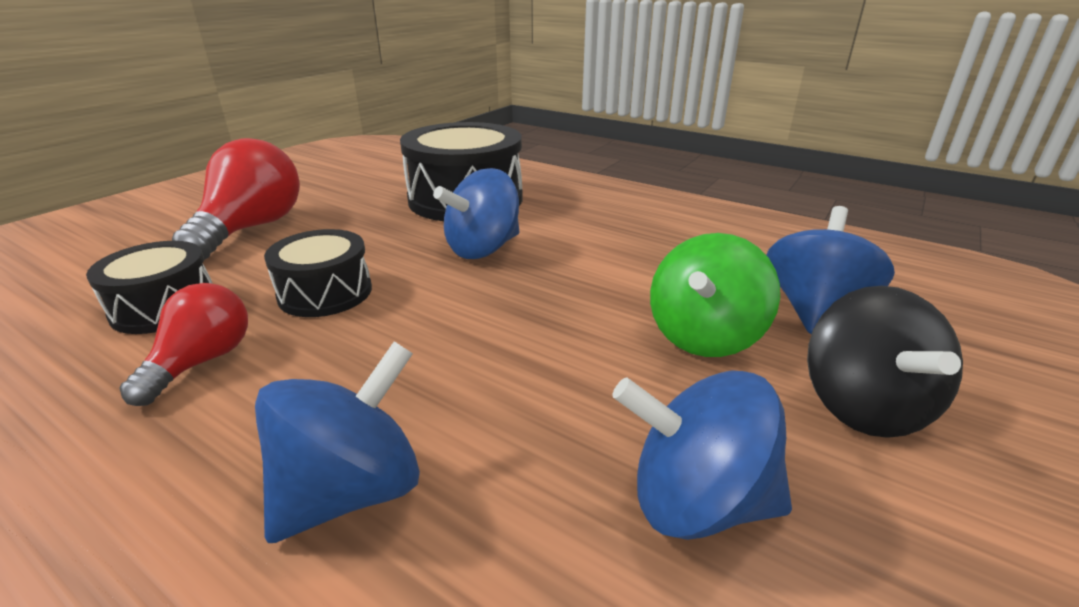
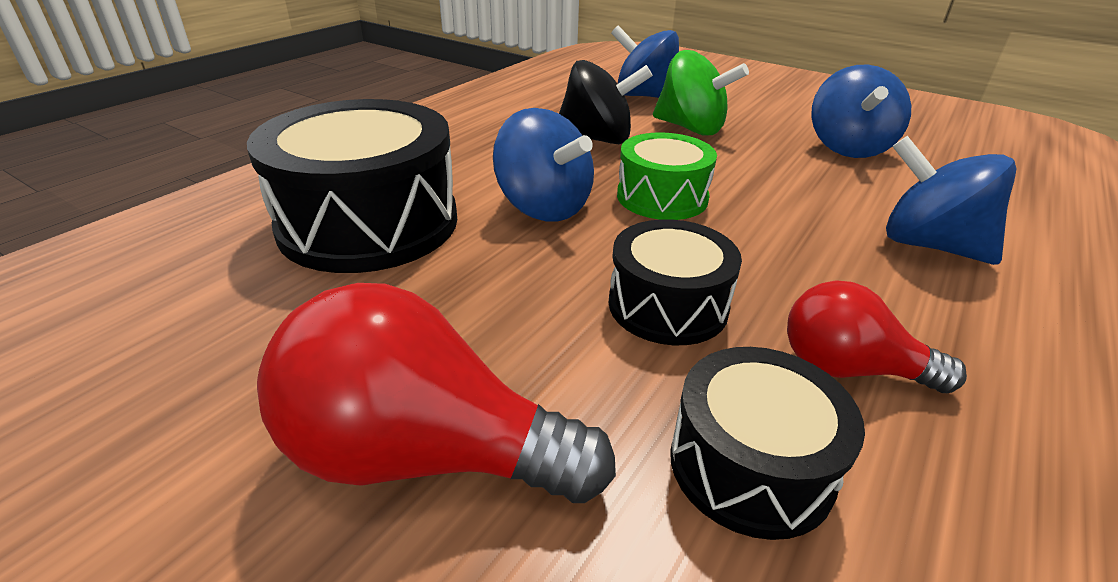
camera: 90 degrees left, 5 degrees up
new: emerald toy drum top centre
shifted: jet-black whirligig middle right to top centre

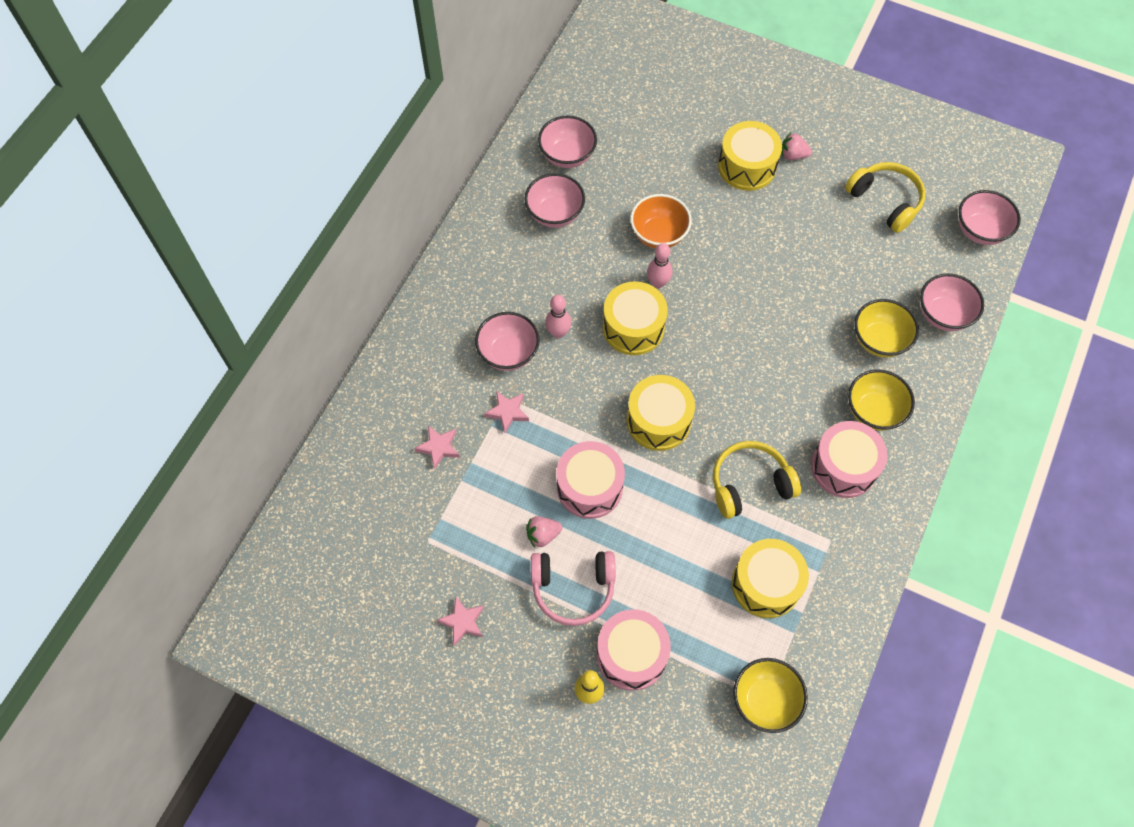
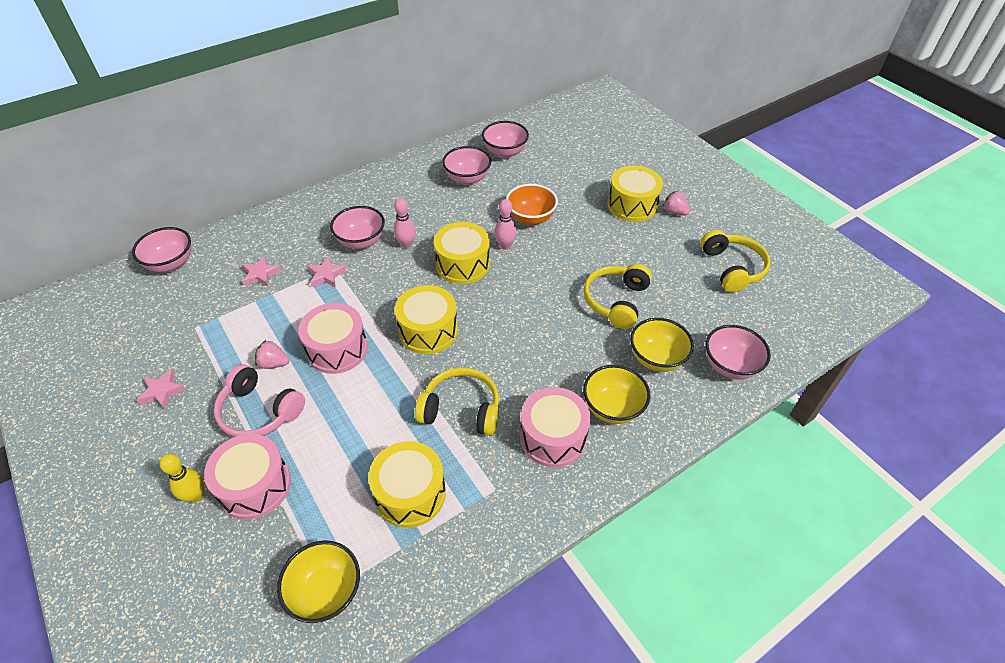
camera: 30 degrees right, 15 degrees down
new: bright yellow headphones (no. 2 from left) centre
shifted: rose-pink deep dish (no. 5 from left in the first image) top right to rose-pink deep dish (no. 1 from left) middle left

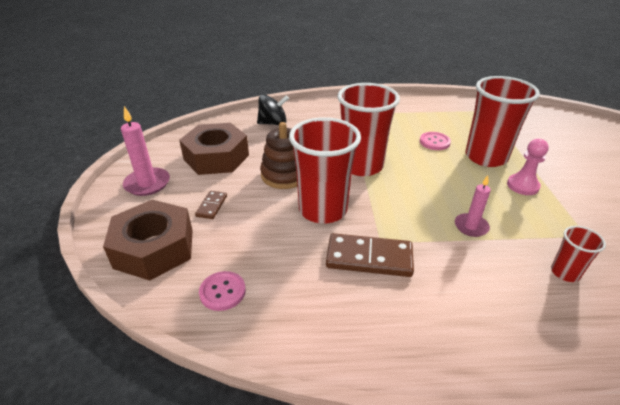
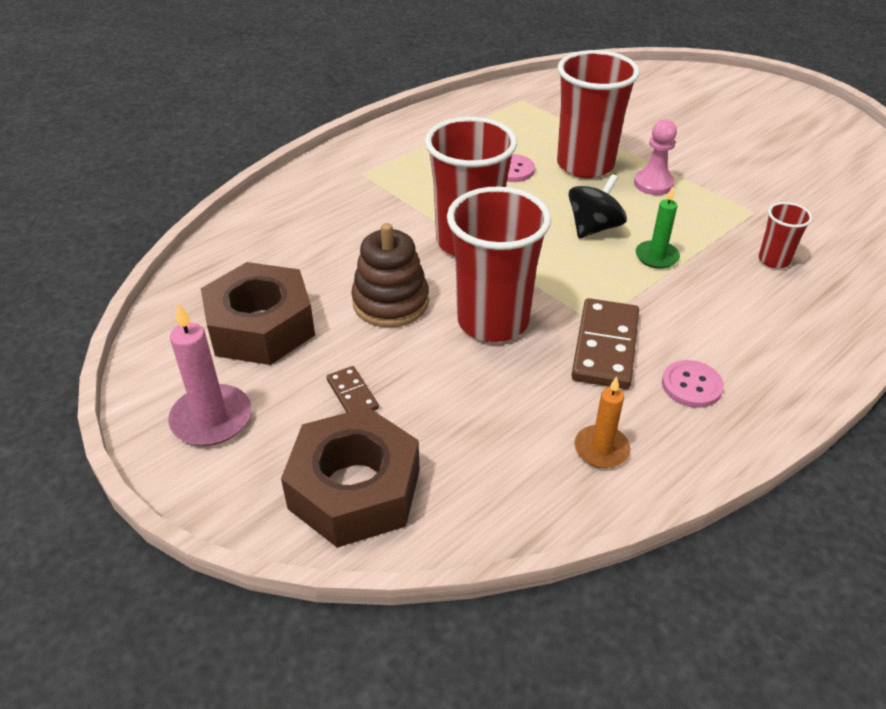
camera: 40 degrees left, 5 degrees up
new: orange-coloured wax candle middle right
shifted: jet-black whirligig top centre to top right; rose-pink sewing button (no. 1 from left in the first image) bottom centre to rose-pink sewing button (no. 2 from left) middle right
repainted: rose-pink wax candle (no. 2 from left) middle right to emerald wax candle top right
rotated: russet domino piece (no. 2 from left) centre = middle right 45 degrees counterclockwise

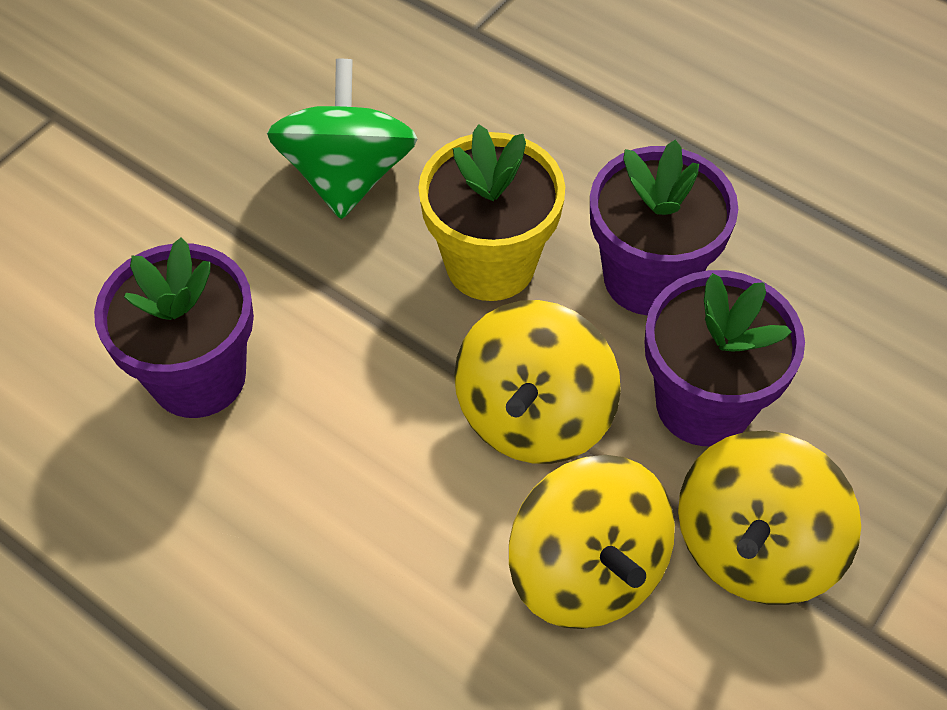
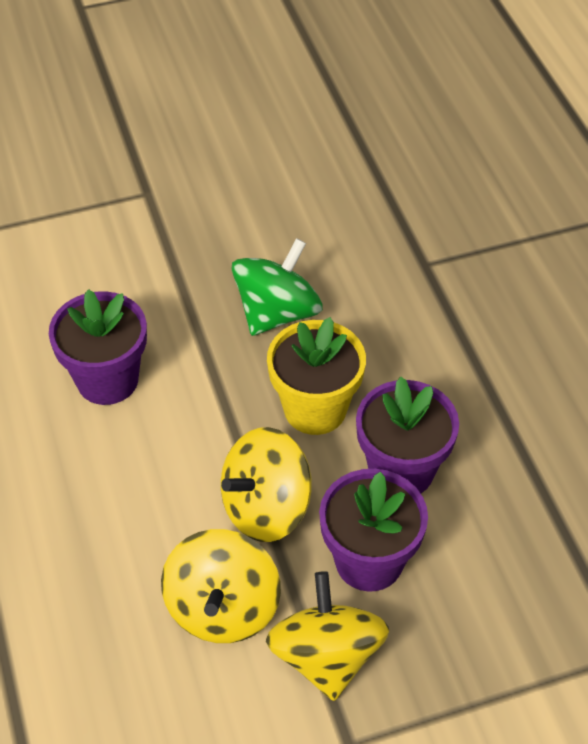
camera: 35 degrees right, 5 degrees down
rotated: bright yellow whirligig (no. 3 from left) bottom right = bottom centre 105 degrees clockwise

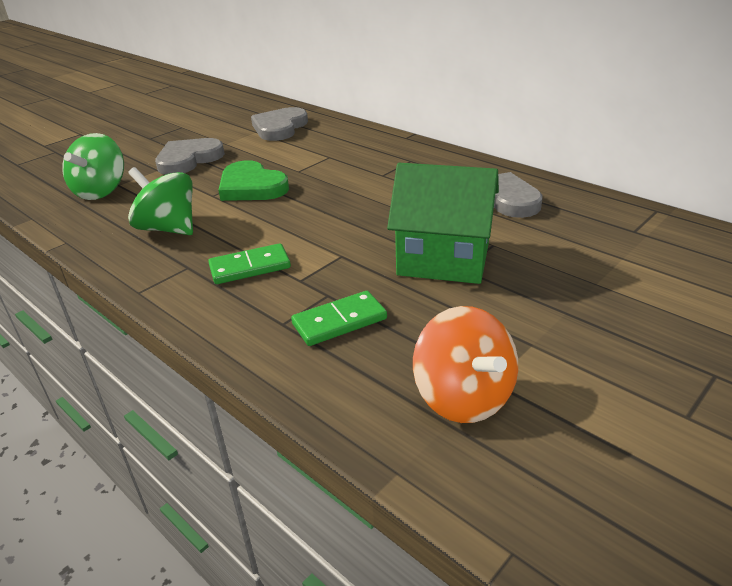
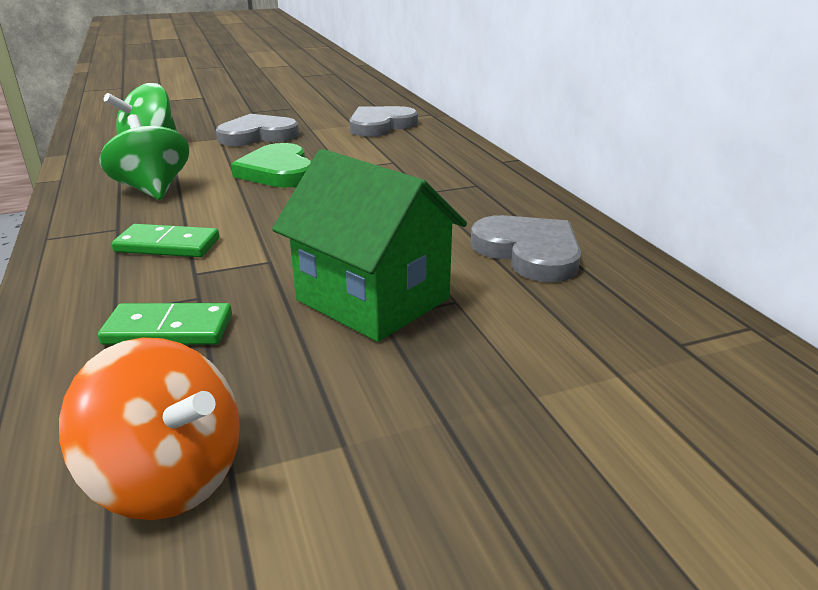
camera: 25 degrees right, 5 degrees down
rotated: orange-coloured whirligig centre = bottom left 60 degrees counterclockwise

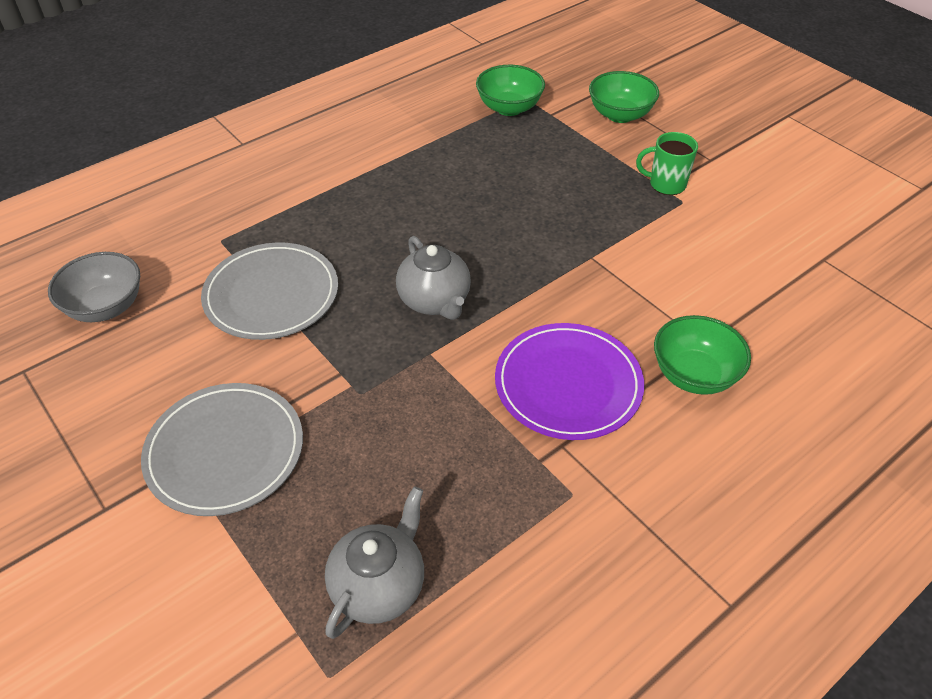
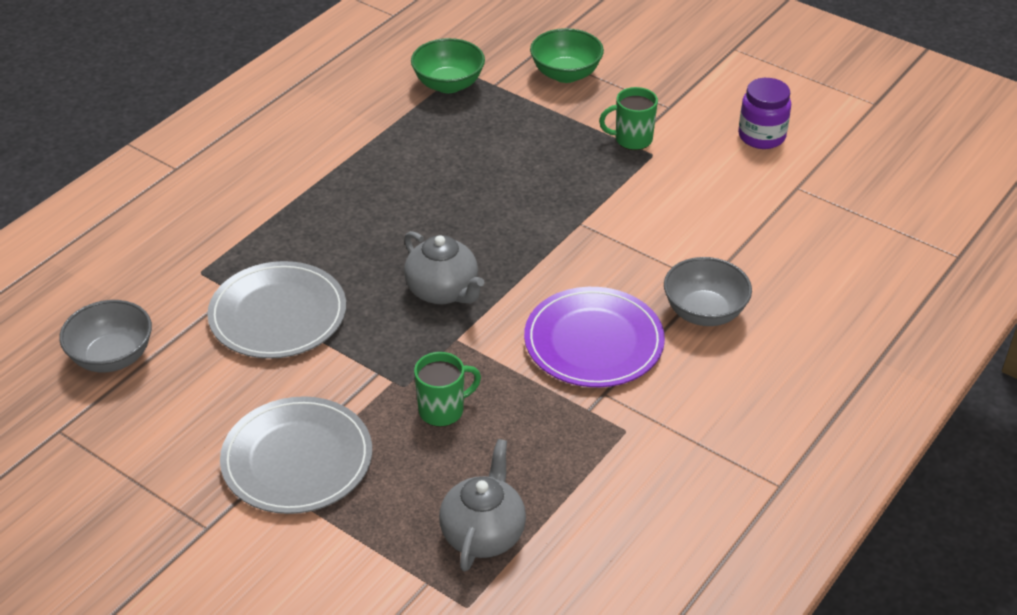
camera: 15 degrees left, 5 degrees down
new: emerald coffee mug (no. 1 from left) centre; violet jam jar top right
repainted: emerald deep dish (no. 3 from left) middle right to ash-grey deep dish (no. 2 from left) middle right

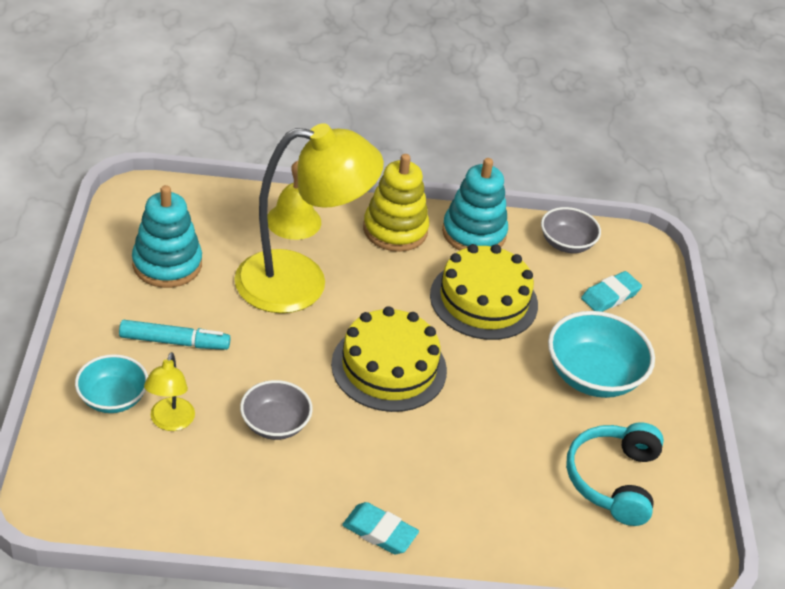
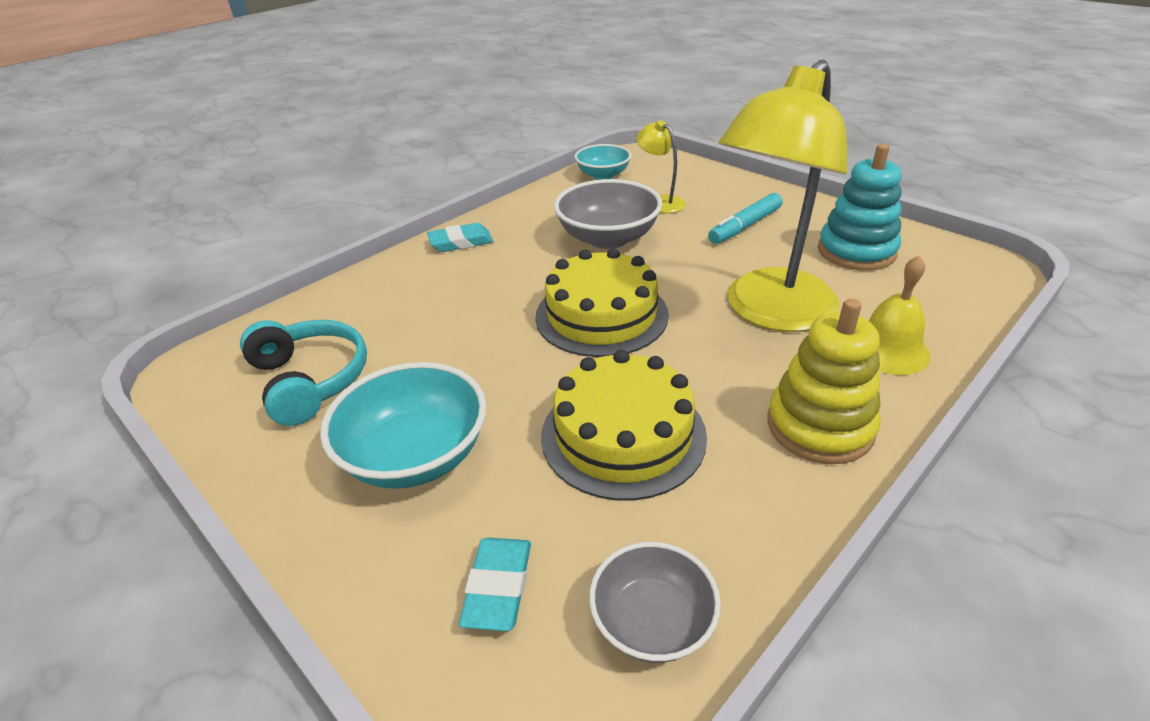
camera: 140 degrees right, 5 degrees down
gone: aqua stacking rings (no. 2 from left) centre
shifted: aqua deep dish (no. 1 from left in the first image) middle left to aqua deep dish (no. 2 from left) top centre
scaled: ash-grey deep dish (no. 1 from left) bottom centre = top centre x1.59

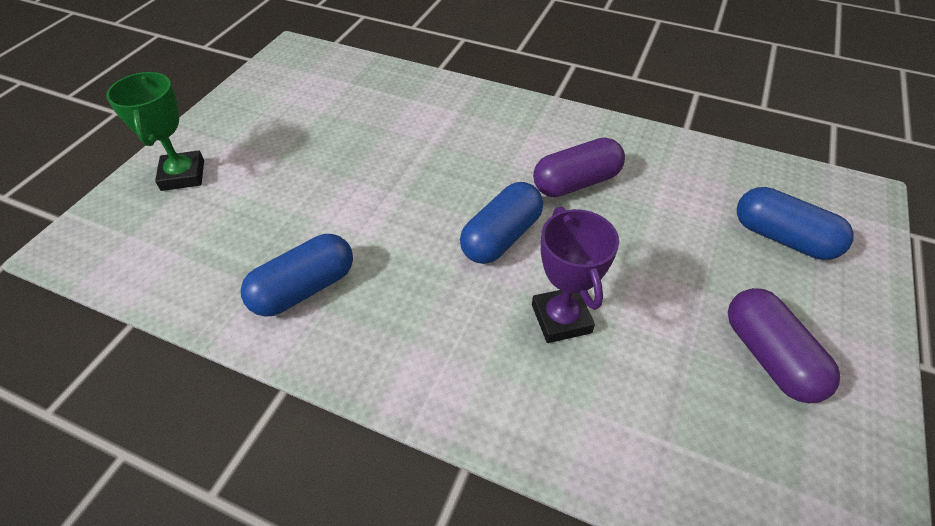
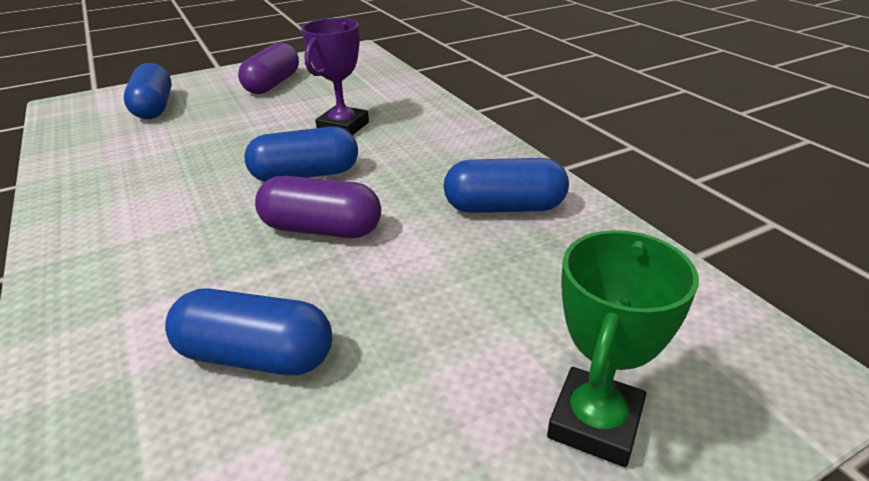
camera: 140 degrees left, 15 degrees down
new: royal blue pill shape (no. 2 from left) bottom left
shifted: violet pill shape (no. 1 from left in the first image) top centre to violet pill shape (no. 2 from left) centre

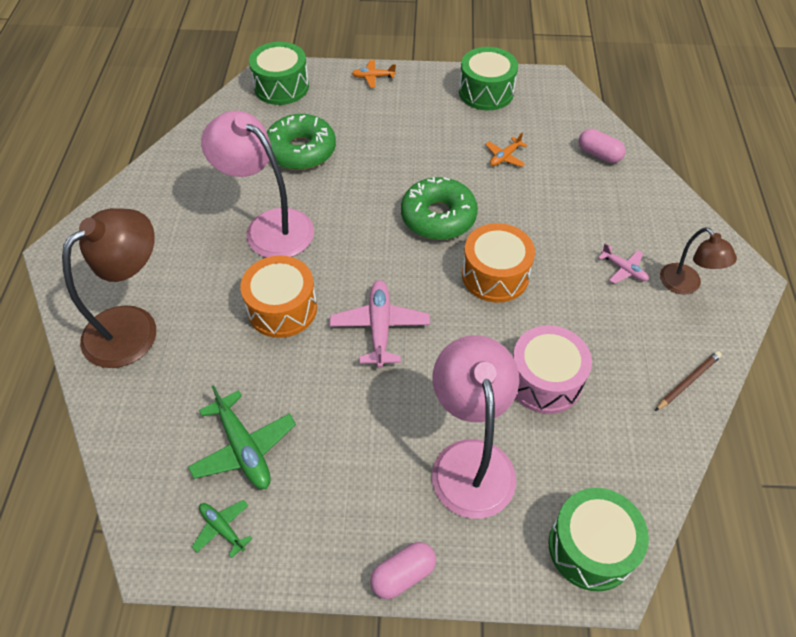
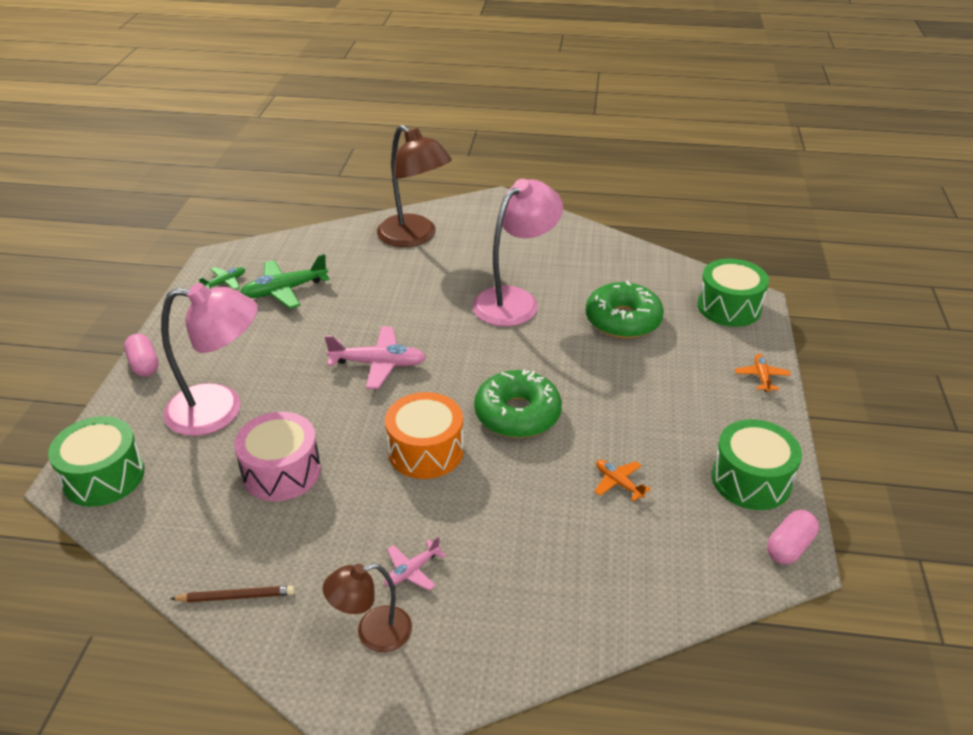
camera: 95 degrees right, 15 degrees down
gone: orange-coloured toy drum (no. 1 from left) centre
shifted: rose-pink pill shape (no. 2 from left) top right to bottom right
rotated: russet lead pencil middle right = bottom left 60 degrees counterclockwise

